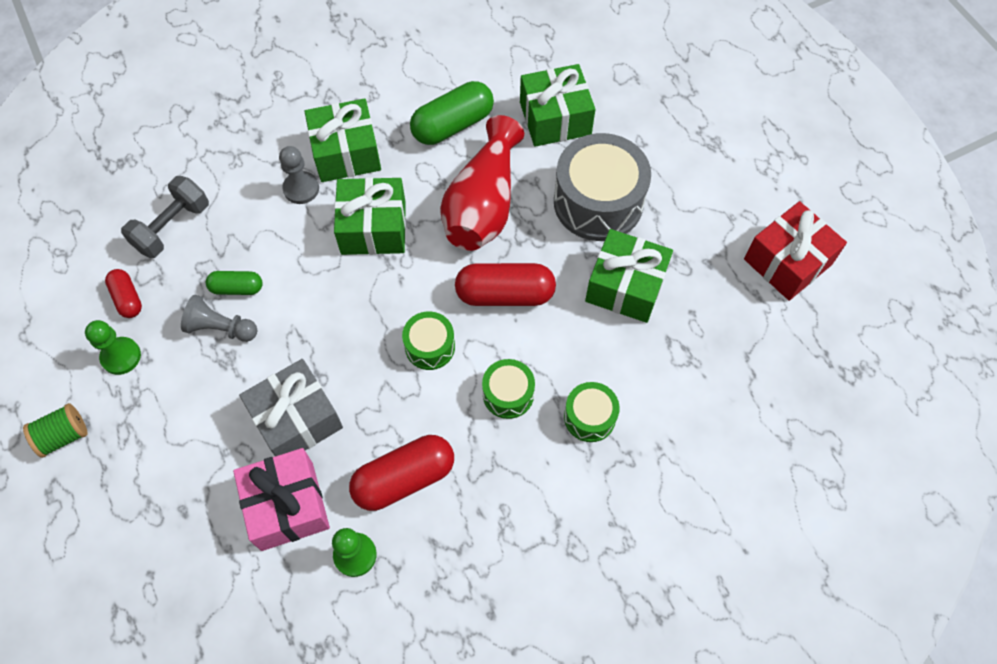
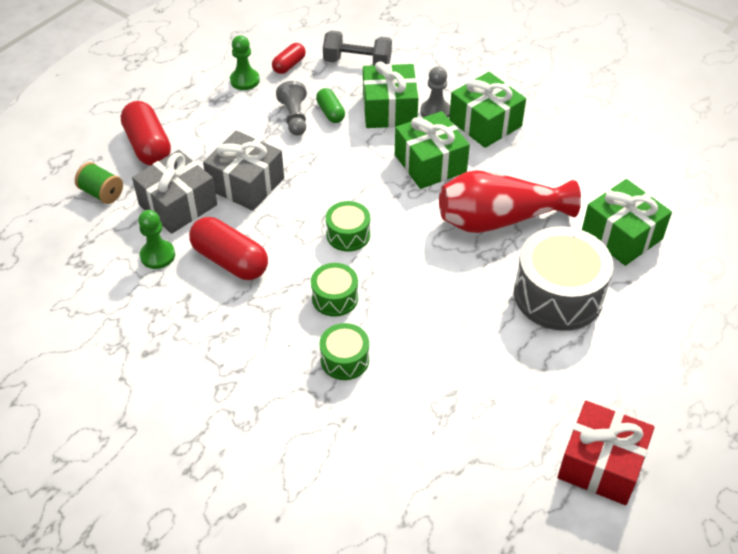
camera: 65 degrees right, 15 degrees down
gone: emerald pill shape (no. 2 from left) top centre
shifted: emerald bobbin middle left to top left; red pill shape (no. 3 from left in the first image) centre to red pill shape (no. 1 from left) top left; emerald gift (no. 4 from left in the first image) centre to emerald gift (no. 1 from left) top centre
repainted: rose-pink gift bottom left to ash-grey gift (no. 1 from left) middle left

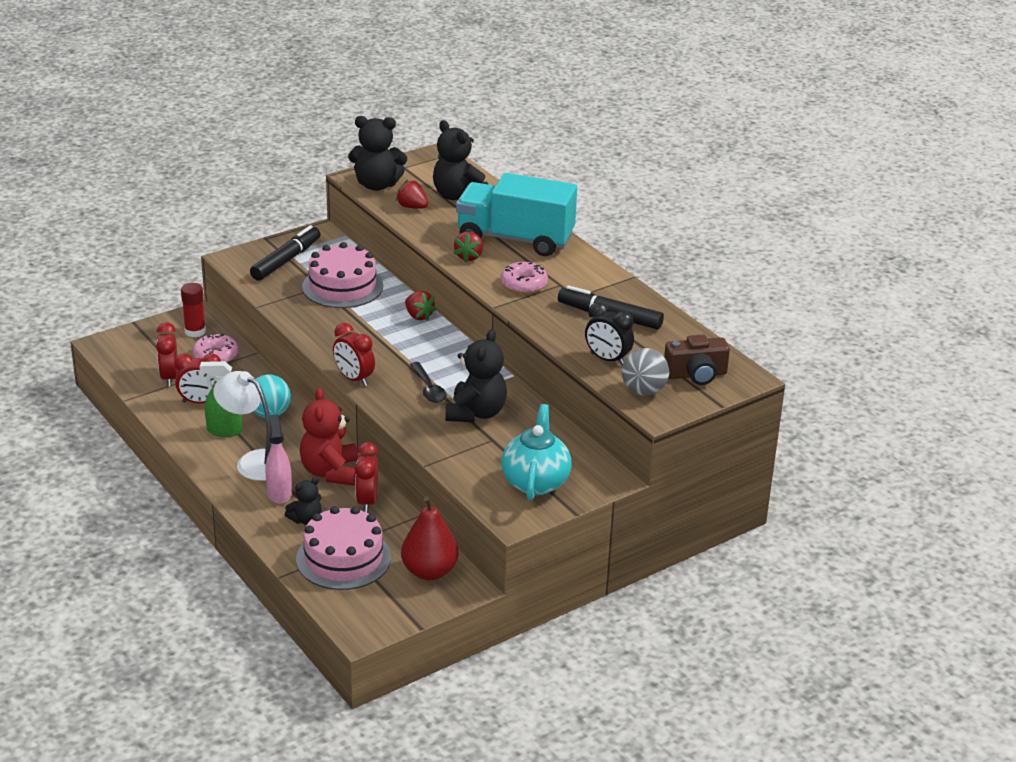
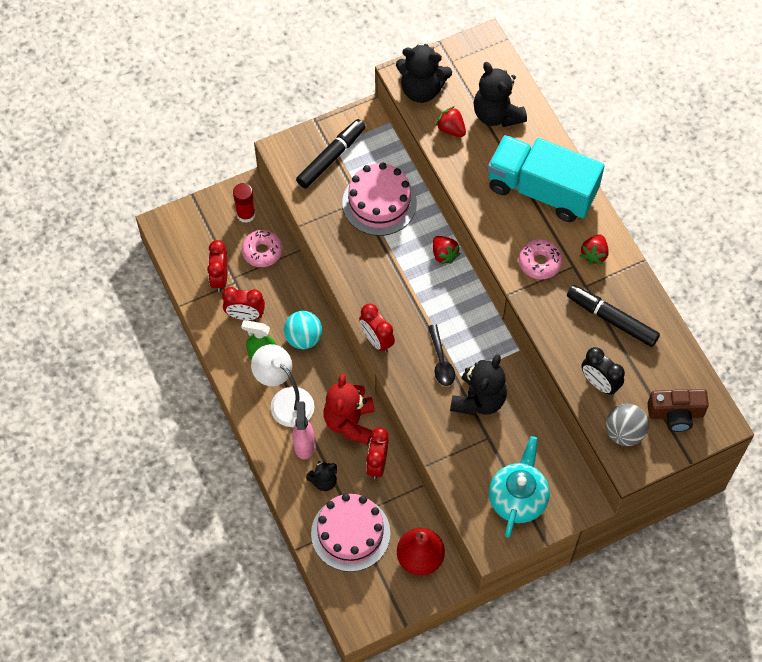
camera: 10 degrees right, 30 degrees up
shifted: red berry (no. 3 from left) top centre to middle right

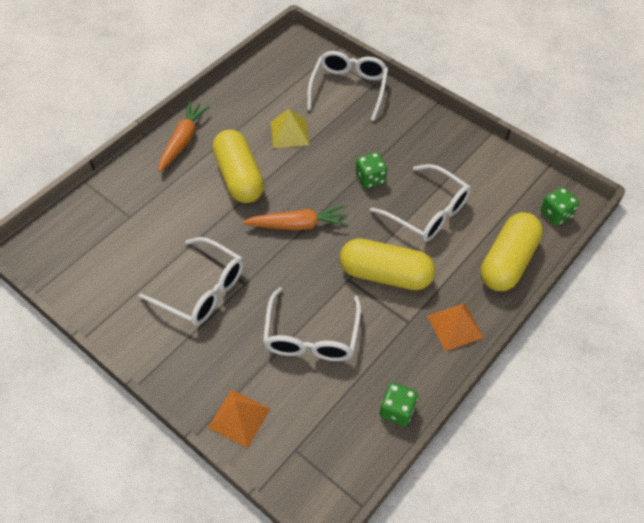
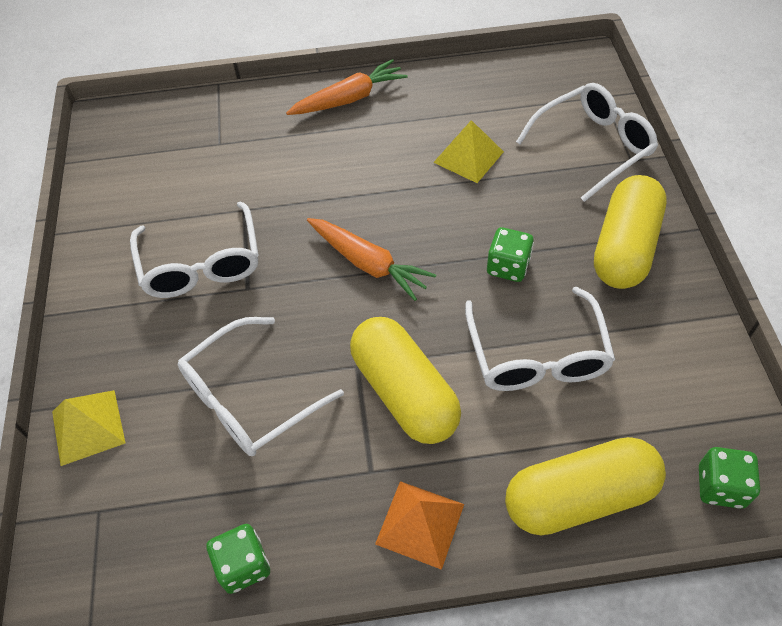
camera: 45 degrees right, 0 degrees up
shifted: bright yellow pill shape (no. 1 from left in the first image) top centre to bright yellow pill shape (no. 3 from left) middle right
repainted: orange-coloured pyramid (no. 1 from left) bottom centre to bright yellow pyramid (no. 1 from left) bottom left

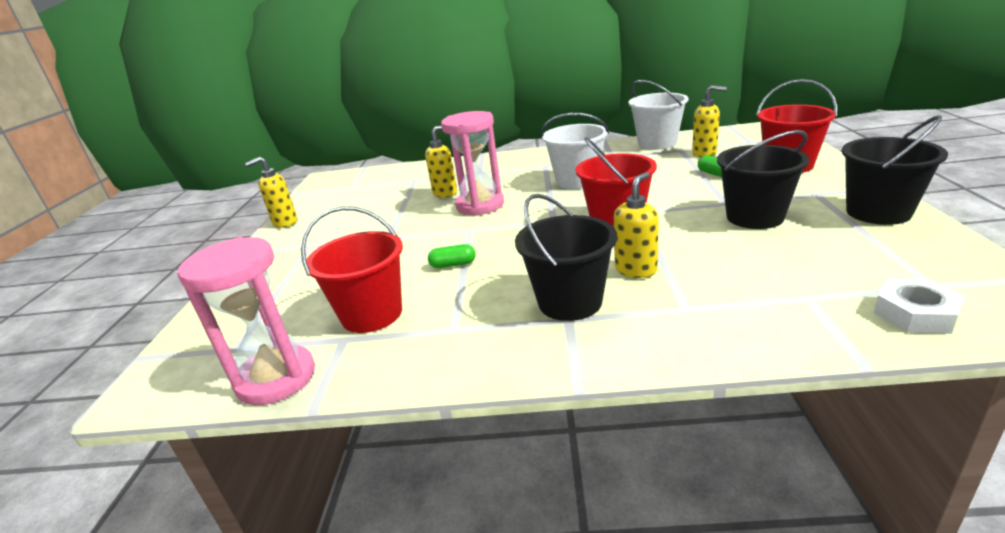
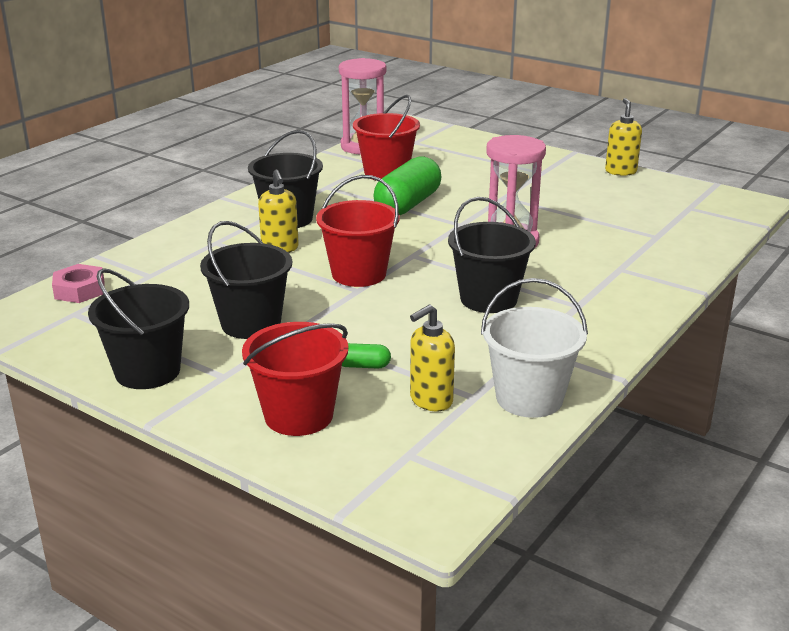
camera: 120 degrees right, 0 degrees up
gone: bright yellow soap pump (no. 2 from left) top centre
repainted: pure white nut middle right to rose-pink nut middle left; pure white pail (no. 1 from left) top centre to jet-black pail (no. 4 from left) centre
scaled: emerald pill shape (no. 1 from left in the first image) centre = top centre x2.29

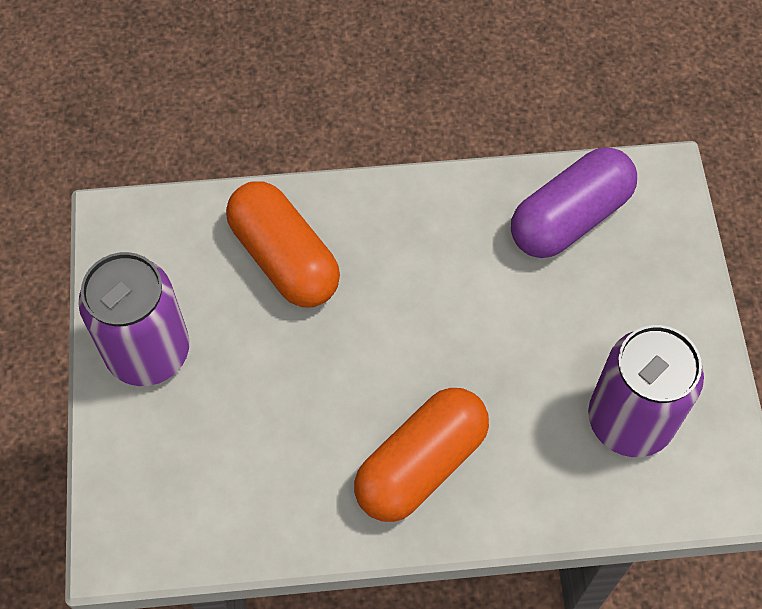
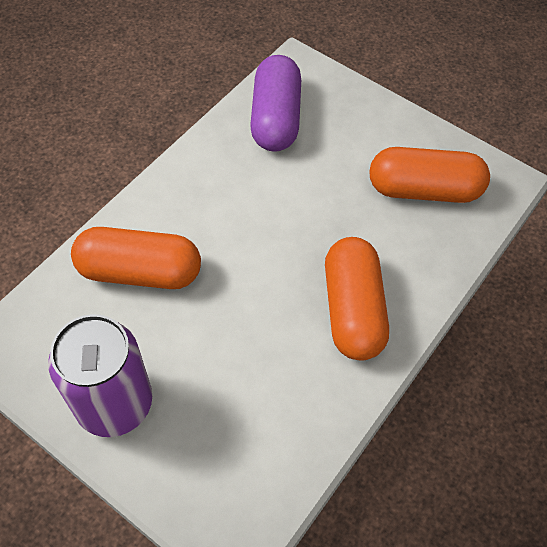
camera: 50 degrees left, 5 degrees down
swapped: violet tin (no. 2 from left) middle right to orange-coloured pill shape (no. 3 from left) top right

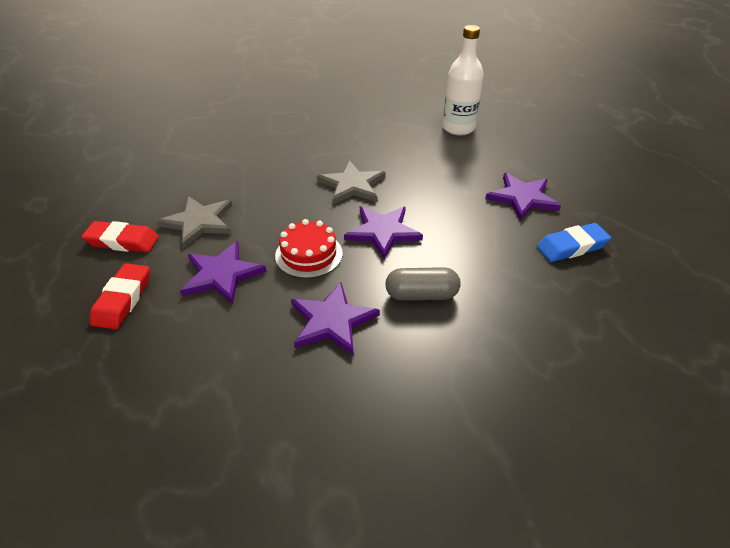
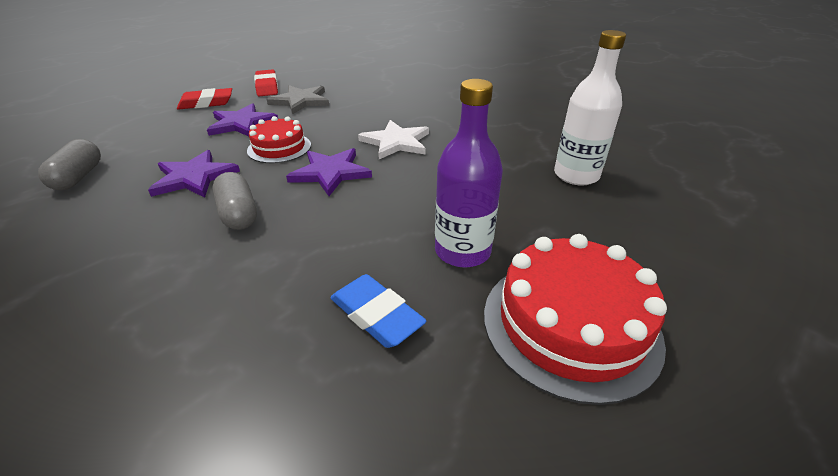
camera: 65 degrees right, 5 degrees down
new: ash-grey pill shape (no. 1 from left) middle left; red layer cake (no. 2 from left) bottom right
swapped: violet star shape (no. 4 from left) middle right to violet bottle centre
repainted: ash-grey star shape (no. 2 from left) top centre to pure white star shape top centre

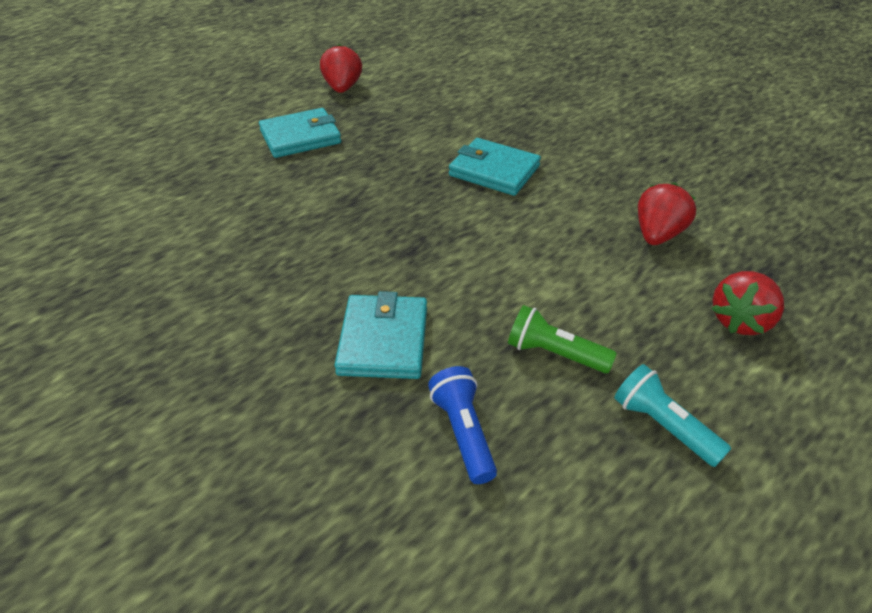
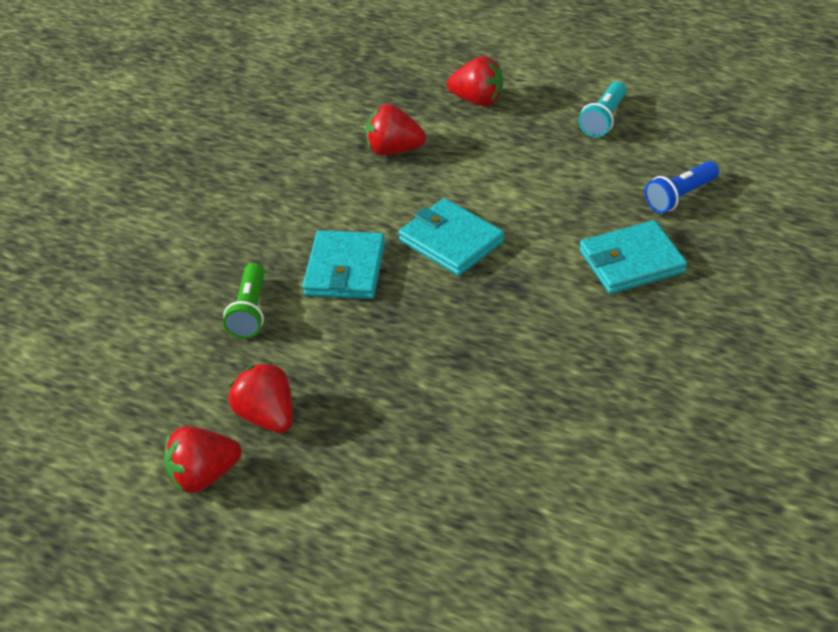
camera: 110 degrees left, 0 degrees up
new: red berry (no. 2 from left) middle left
shifted: emerald pocket torch centre to middle left; aqua wallet (no. 1 from left in the first image) top centre to aqua wallet (no. 2 from left) centre

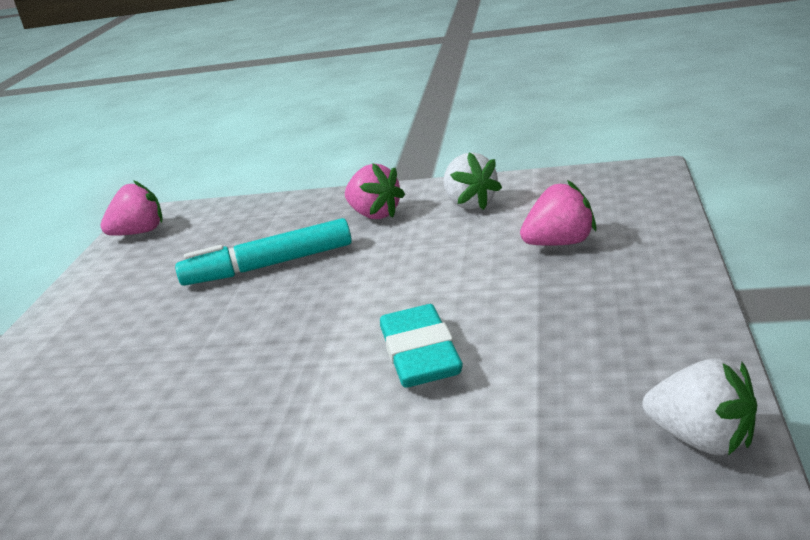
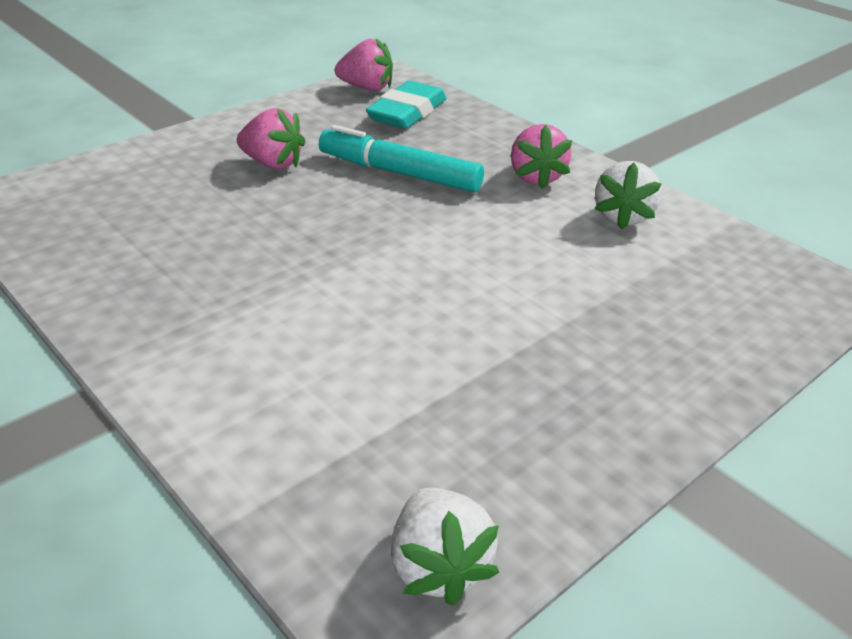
camera: 35 degrees right, 10 degrees up
shifted: rose-pink berry (no. 3 from left in the first image) middle right to rose-pink berry (no. 1 from left) top left; aqua gum eraser centre to top centre

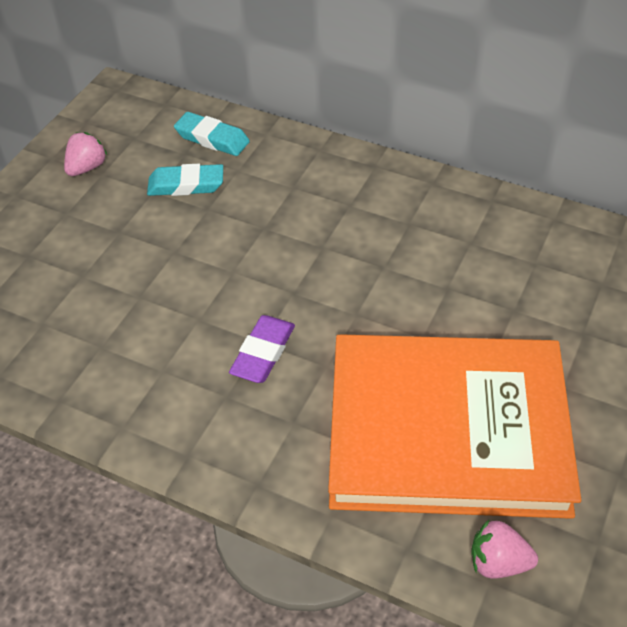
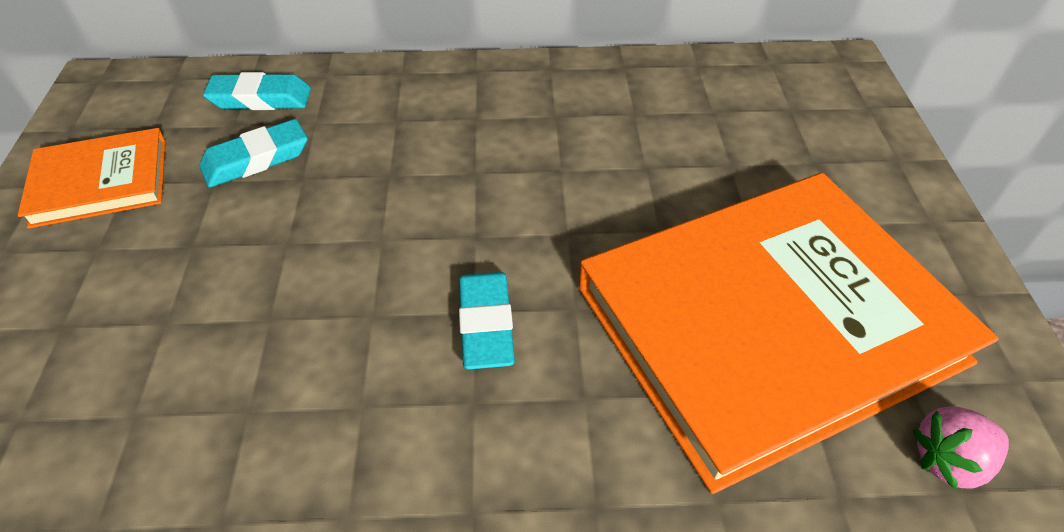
camera: 30 degrees left, 0 degrees up
swapped: rose-pink berry (no. 1 from left) top left to orange-coloured hardback (no. 1 from left) middle left
repainted: violet gum eraser centre to aqua gum eraser (no. 3 from left) centre

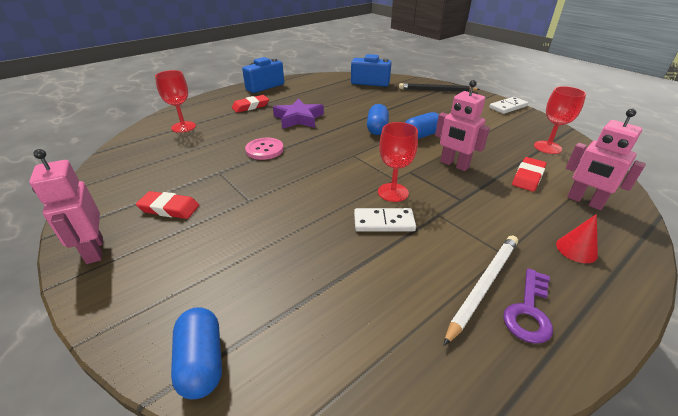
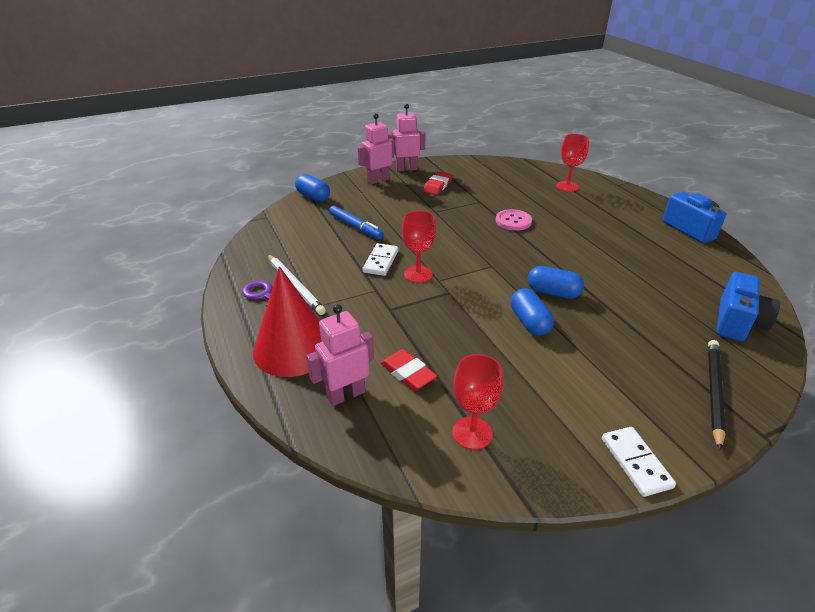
camera: 105 degrees right, 0 degrees up
gone: red gum eraser (no. 2 from left) top centre; violet star shape top centre
new: royal blue marker centre
shifted: rose-pink robot figure (no. 2 from left) top right to top centre
rotated: royal blue pill shape (no. 1 from left) bottom left = top centre 45 degrees clockwise
scaled: red solid cone middle right = centre x2.35

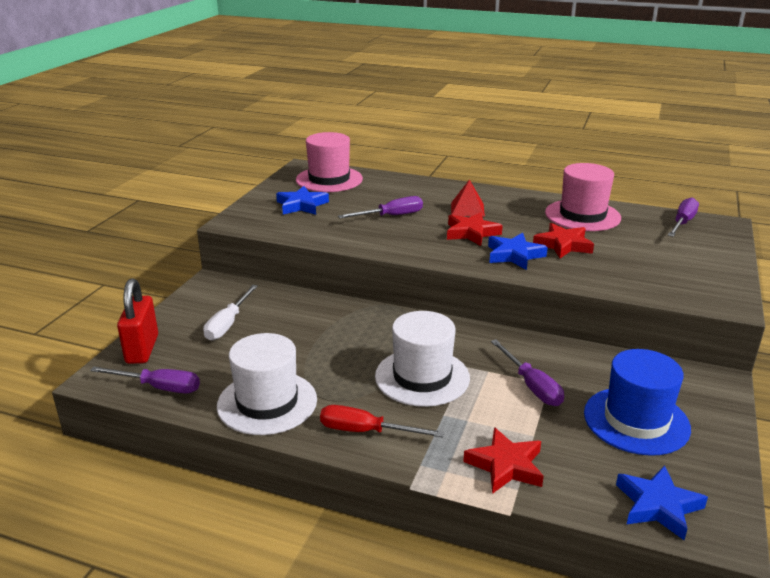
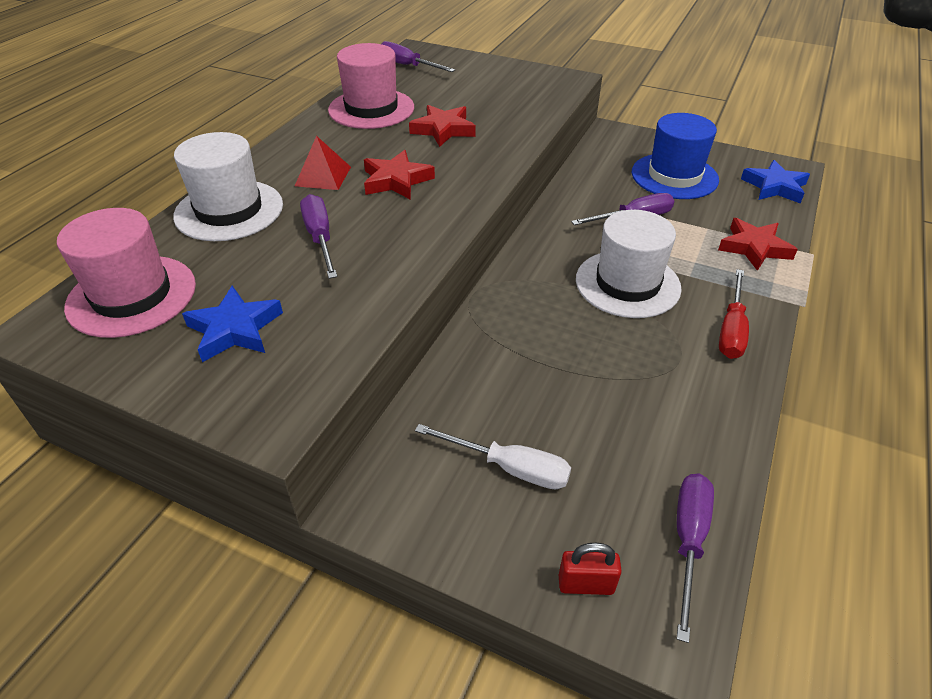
camera: 85 degrees left, 15 degrees up
gone: royal blue star shape (no. 2 from left) middle right
shifted: pure white top hat (no. 1 from left) centre to top left
scaled: red small lock middle left = bottom centre x0.58

